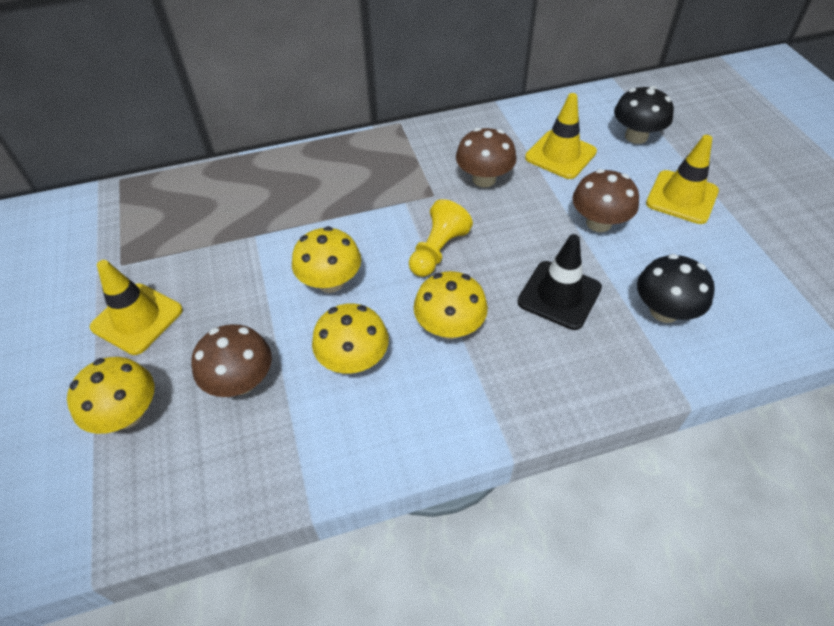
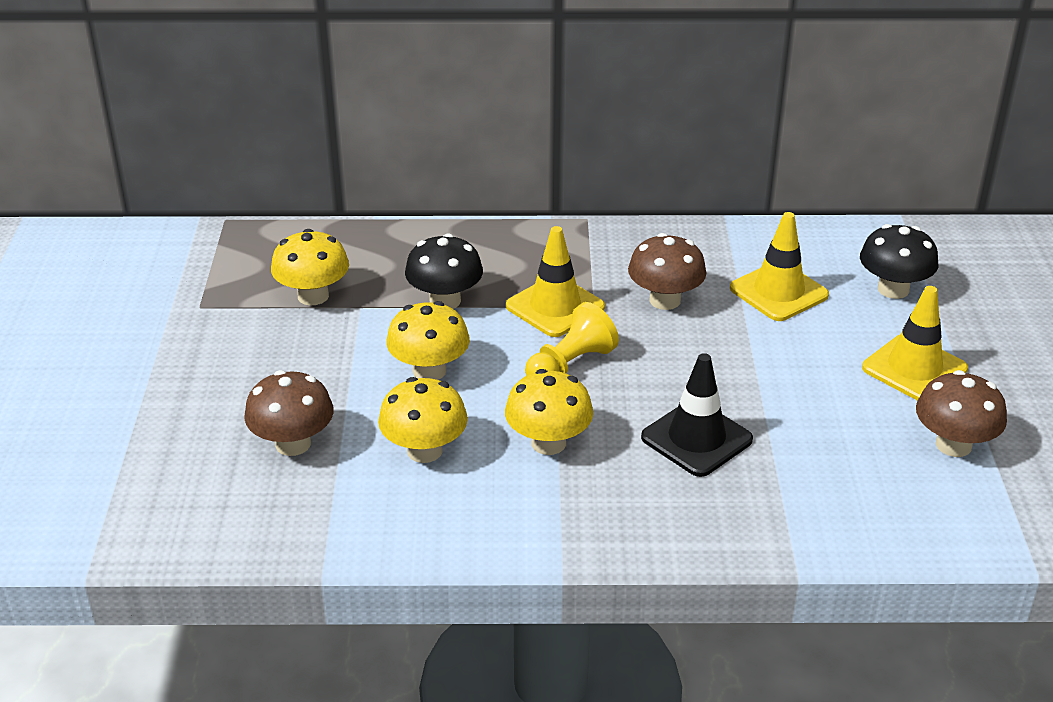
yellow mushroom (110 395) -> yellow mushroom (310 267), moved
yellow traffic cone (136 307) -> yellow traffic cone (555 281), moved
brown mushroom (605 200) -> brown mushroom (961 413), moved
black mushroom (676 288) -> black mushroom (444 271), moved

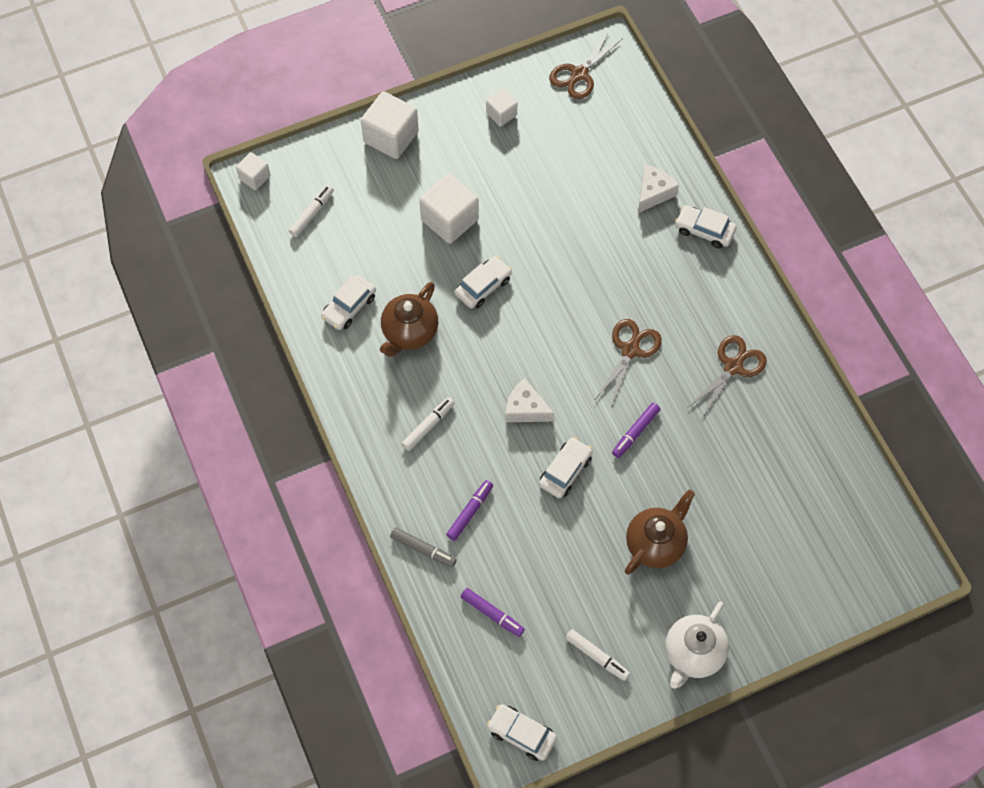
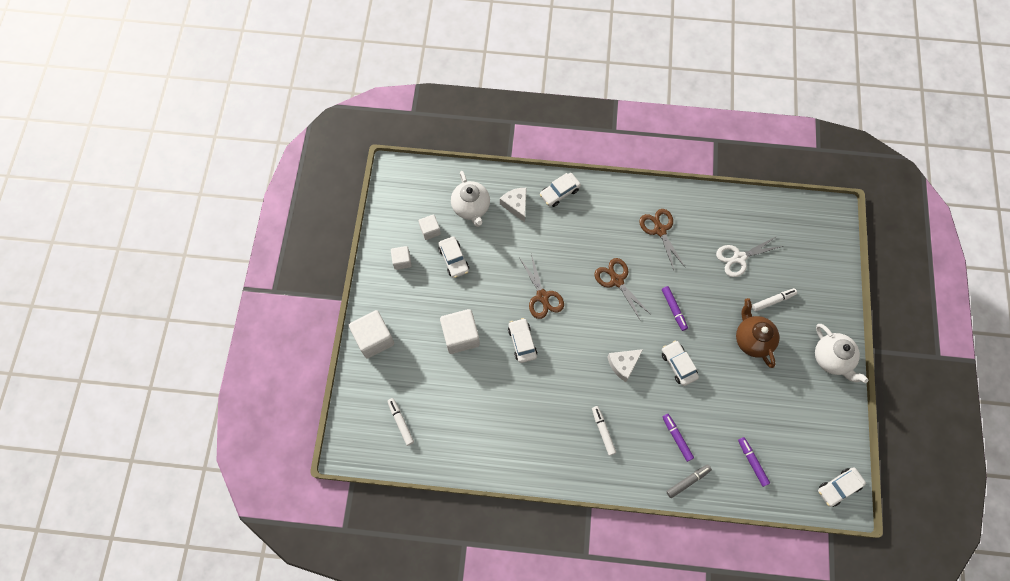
white cube (253 171) -> white cube (430 227), moved
white car (348 302) -> white car (453 257), moved
brown teapot (409 319) -> none
purple marker (493 612) -> purple marker (754 462), 90 degrees counterclockwise
brown scissors (586 65) -> brown scissors (542 286), moved
white marker (598 655) -> white marker (774 300), moved
none -> white teapot (470 199)
none -> white scissors (749 256)

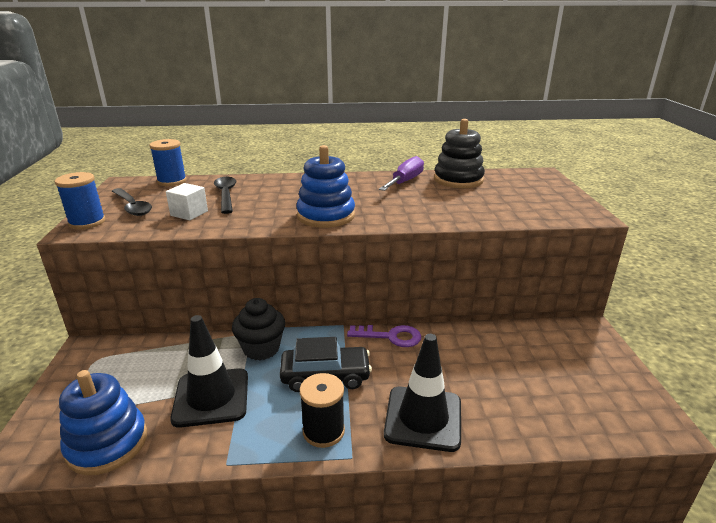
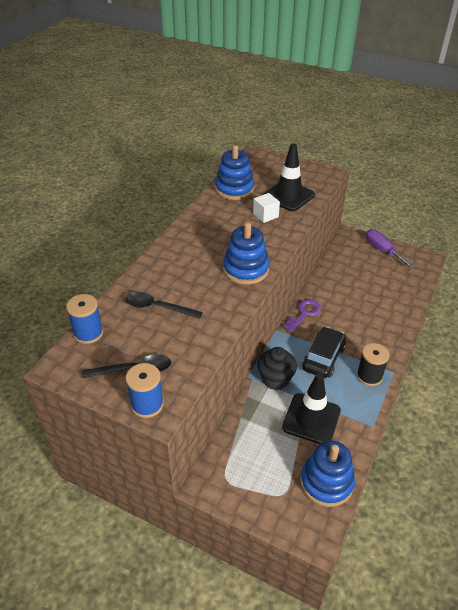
white cube (187 201) -> white cube (266 208), moved
purple screwdriver (401 173) -> purple screwdriver (390 248), moved
black traffic cone (422 393) -> black traffic cone (289 177), moved
black stacking toy (459 153) -> blue stacking toy (234 172)

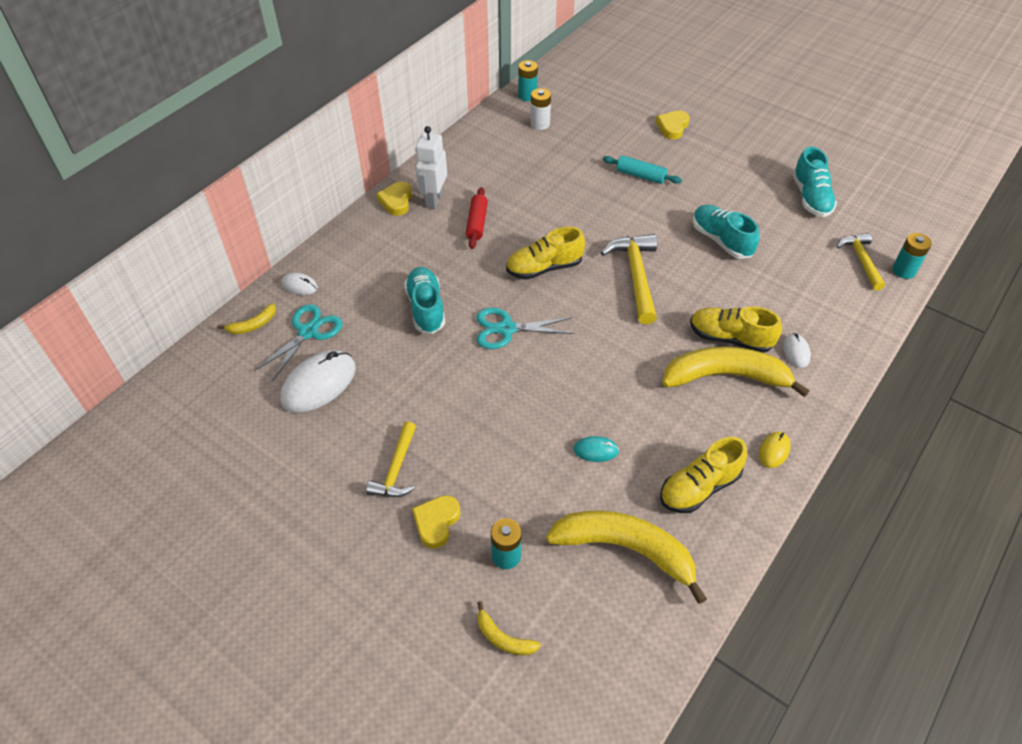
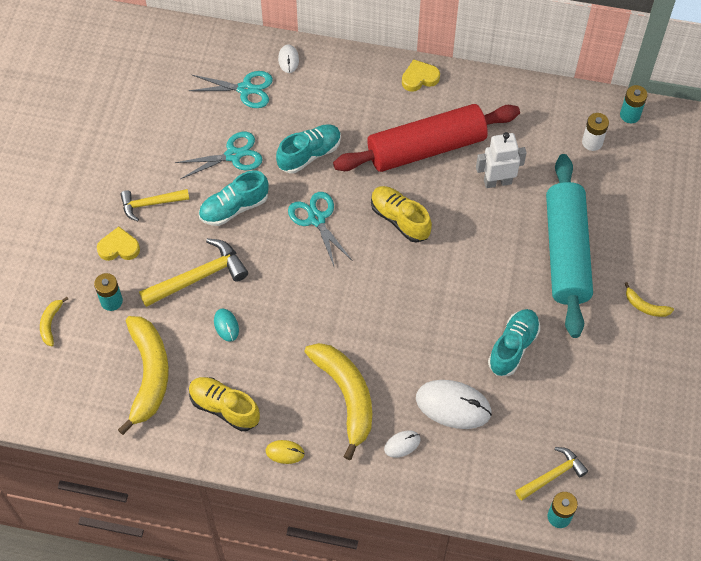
yellow banana (247 318) -> yellow banana (649 299), moved
white mouse (318 381) -> white mouse (454 404), moved
white robot (431 167) -> white robot (501 160), moved
red rolling pin (477 218) -> red rolling pin (426 138), x2.36
yellow hammer (629 279) -> yellow hammer (193 272), moved
turquoise rolling pin (642 169) -> turquoise rolling pin (569 246), x2.36
yellow heart (673 124) -> none
yellow shoe (736 329) -> none
turquoise shoe (814 181) -> turquoise shoe (234 198), moved
none -> turquoise scissors (219 155)

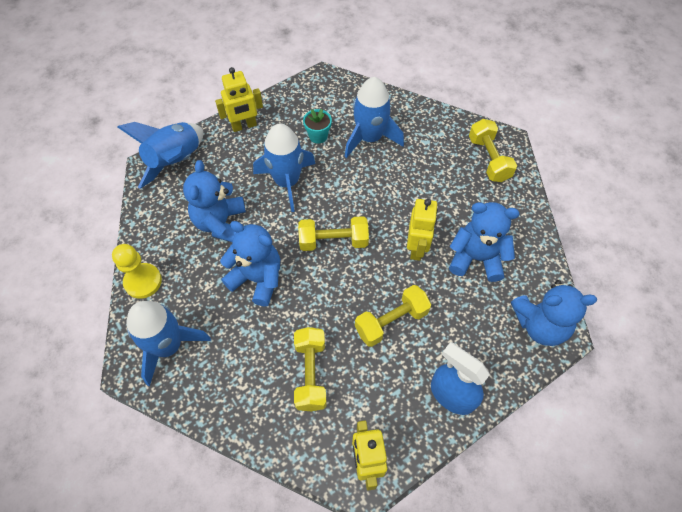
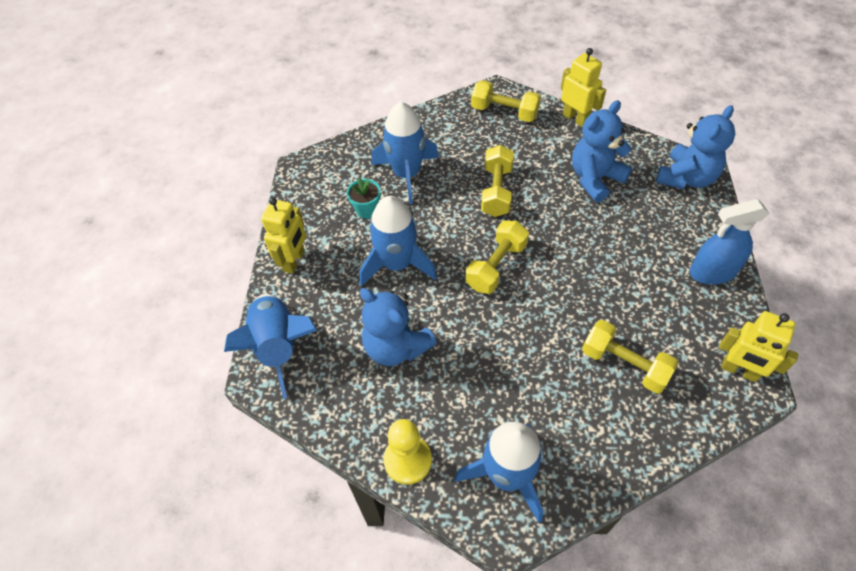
blue teddy bear (250 263) -> none
yellow dumbbell (393 316) -> yellow dumbbell (497 181), moved
yellow robot (422 230) -> yellow robot (583 87), moved

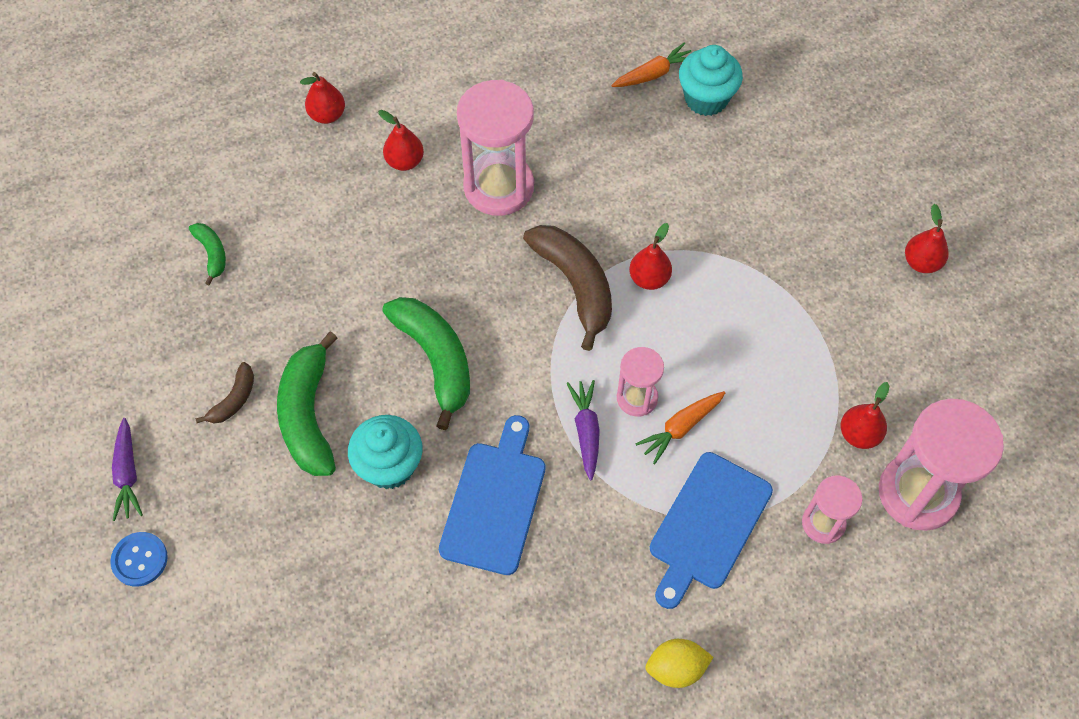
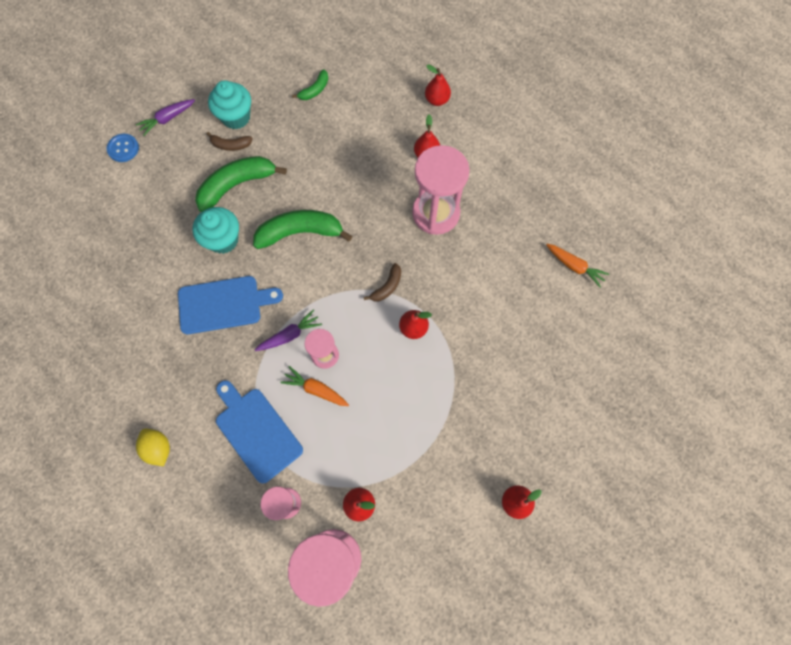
green banana (426 363) -> green banana (302 229), 135 degrees counterclockwise
brown banana (567 288) -> brown banana (382 282), x0.50
blue cutting board (711 530) -> blue cutting board (259 431), 45 degrees clockwise
turquoise cupcake (711 80) -> turquoise cupcake (229 104), moved

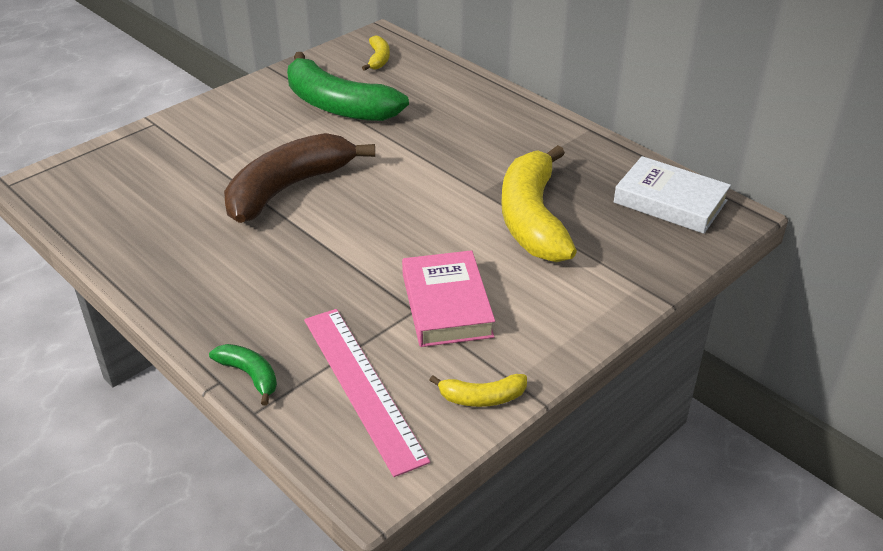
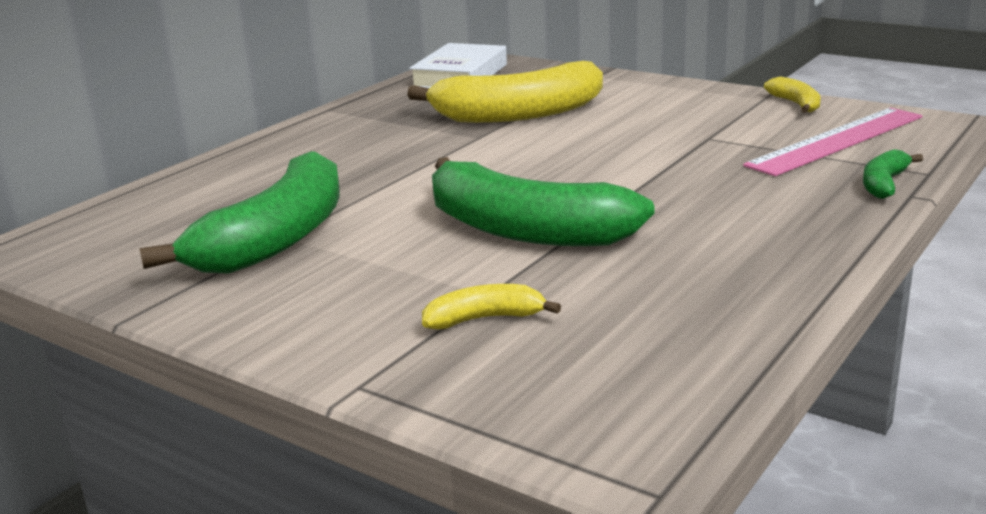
brown banana (299 178) -> green banana (543 201)
yellow banana (376 53) -> yellow banana (491 306), moved
pink book (448 298) -> none

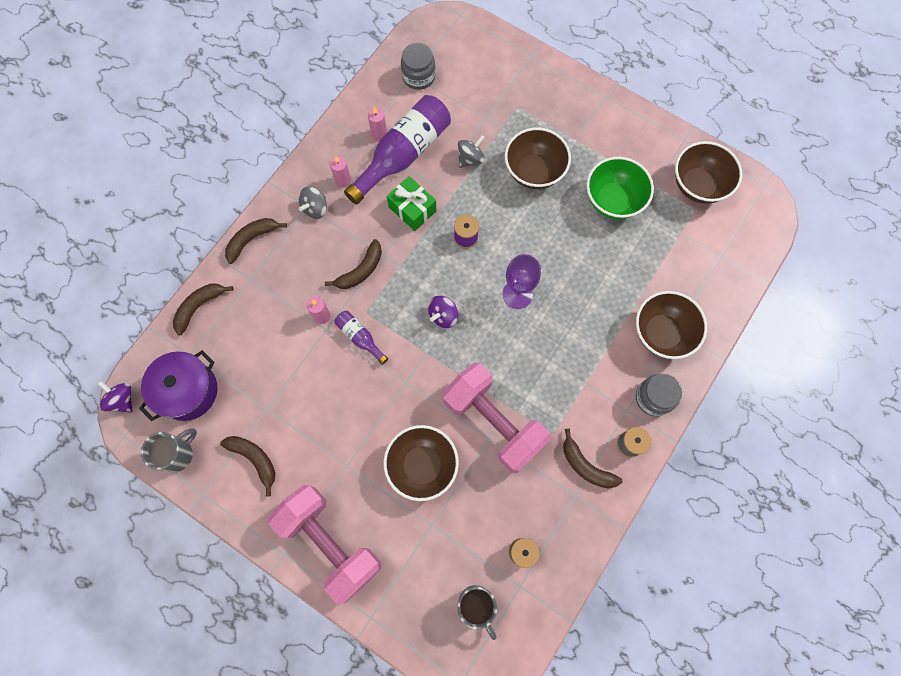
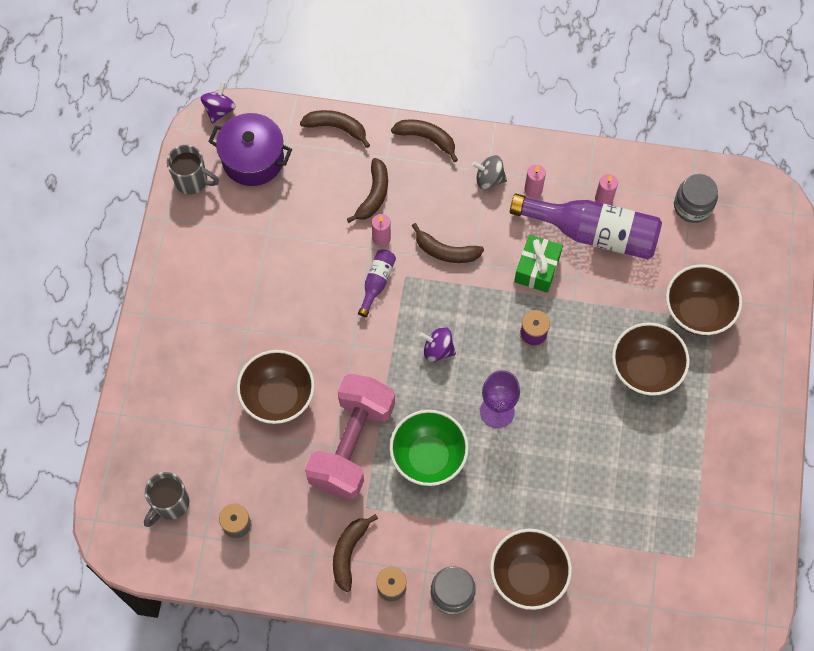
brown banana (247 466) -> brown banana (367 190), moved
pink dumbbell (324 544) -> none
grey spinning top (471 151) -> none
green bowl (620 188) -> green bowl (429 448), moved
brown bowl (708 172) -> brown bowl (704 300), moved

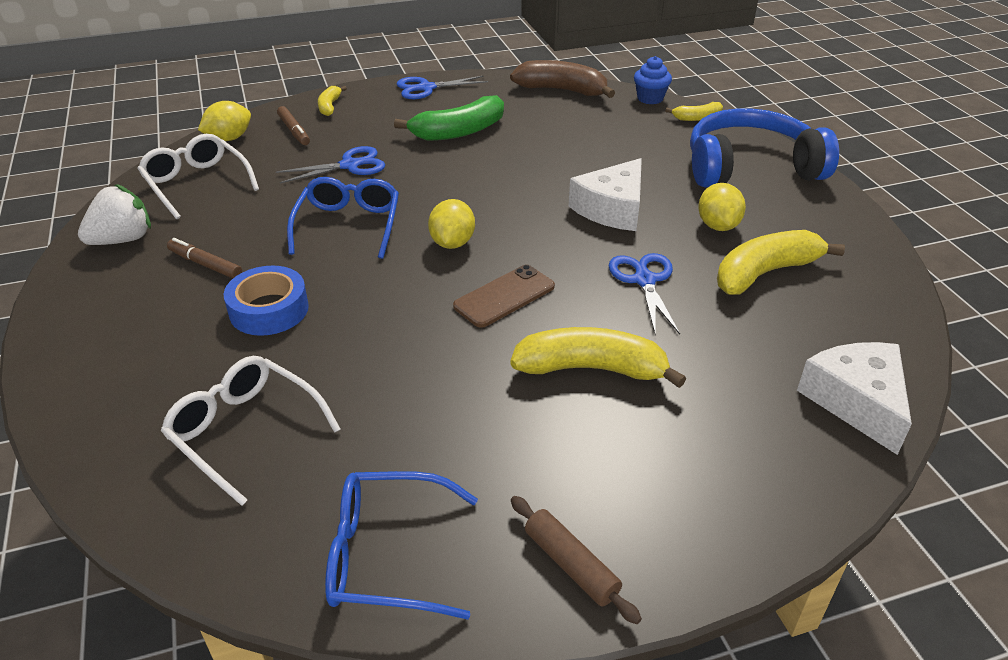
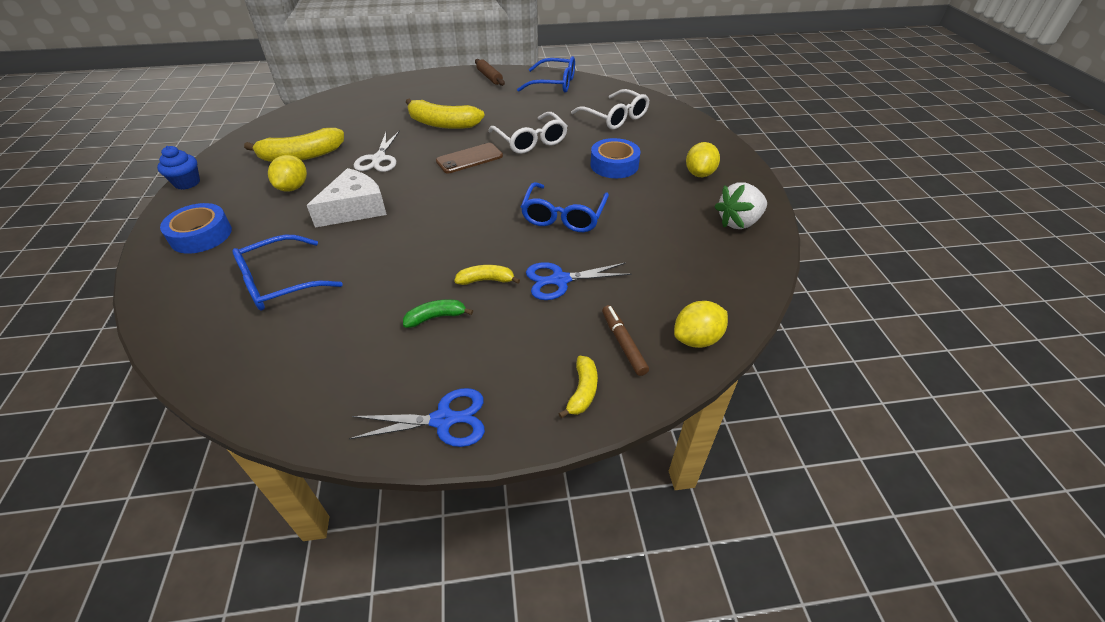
white glasses (198 176) -> white glasses (528 133), moved
brown marker (204 258) -> none
green banana (449 118) -> green banana (438 313), x0.52
yellow lemon (451 224) -> yellow lemon (703 159), moved
brown banana (562 79) -> none
blue scissors (644 293) -> white scissors (377 151)
blue cupcake (653 80) -> blue cupcake (178 168), moved
yellow banana (694 111) -> yellow banana (487 275), moved
blue headphones (764 148) -> blue tape (196 228)
white cheese (854 398) -> none
none -> blue glasses (287 273)

